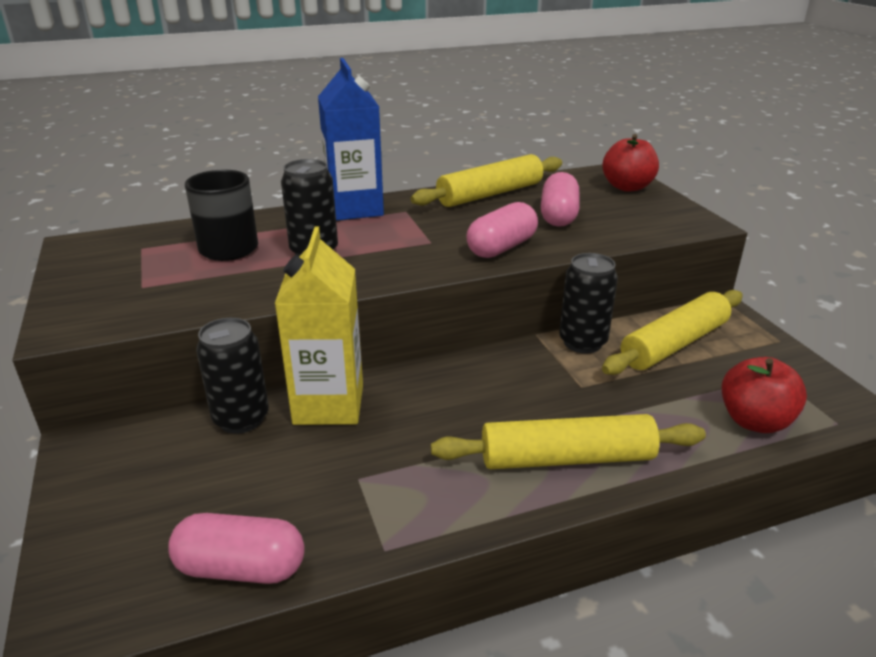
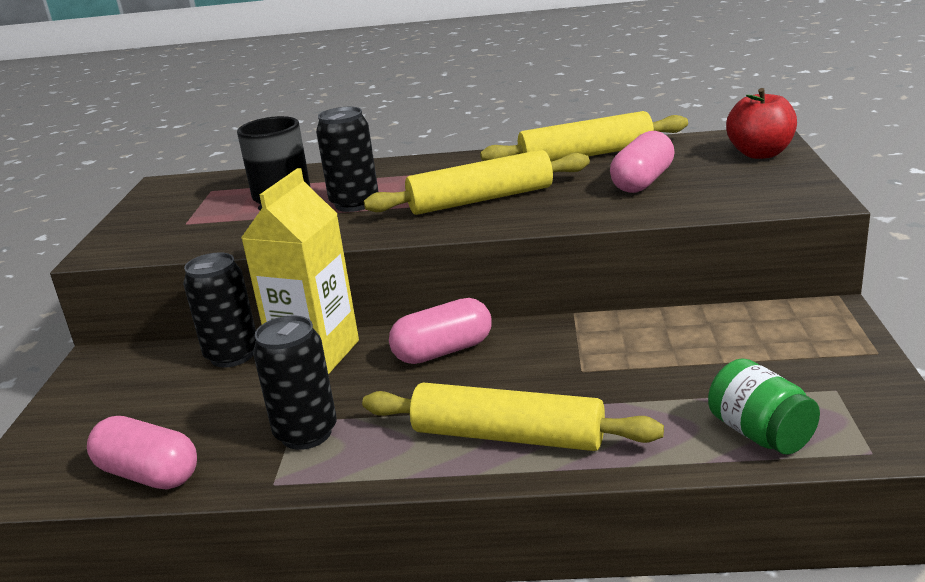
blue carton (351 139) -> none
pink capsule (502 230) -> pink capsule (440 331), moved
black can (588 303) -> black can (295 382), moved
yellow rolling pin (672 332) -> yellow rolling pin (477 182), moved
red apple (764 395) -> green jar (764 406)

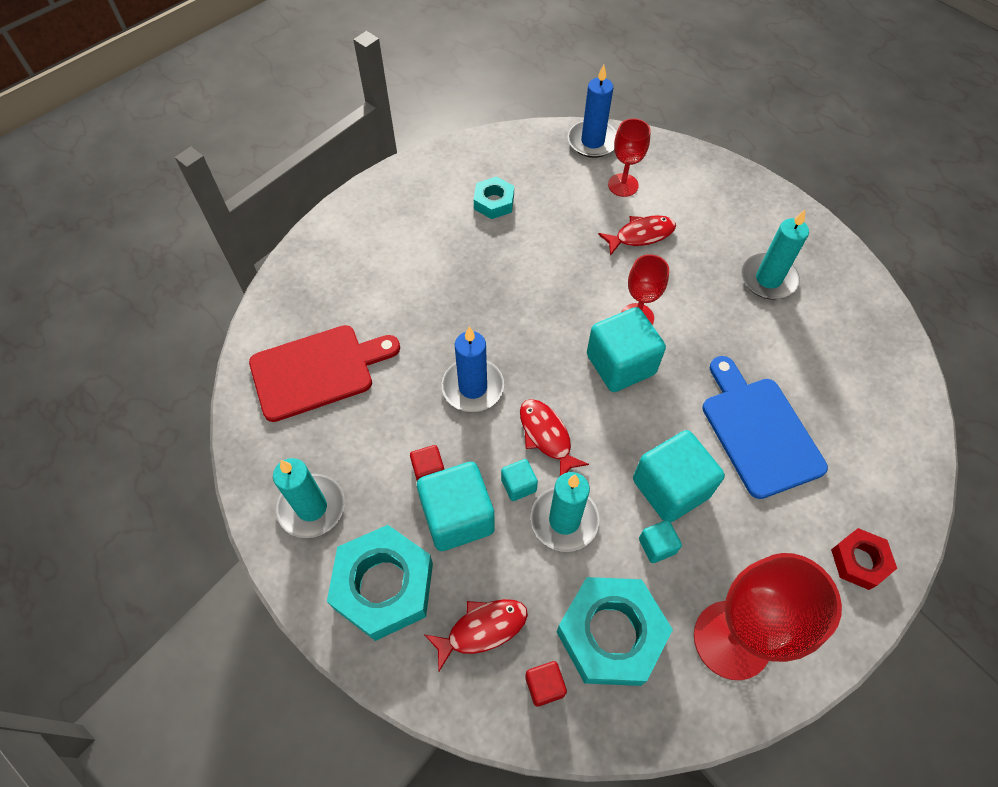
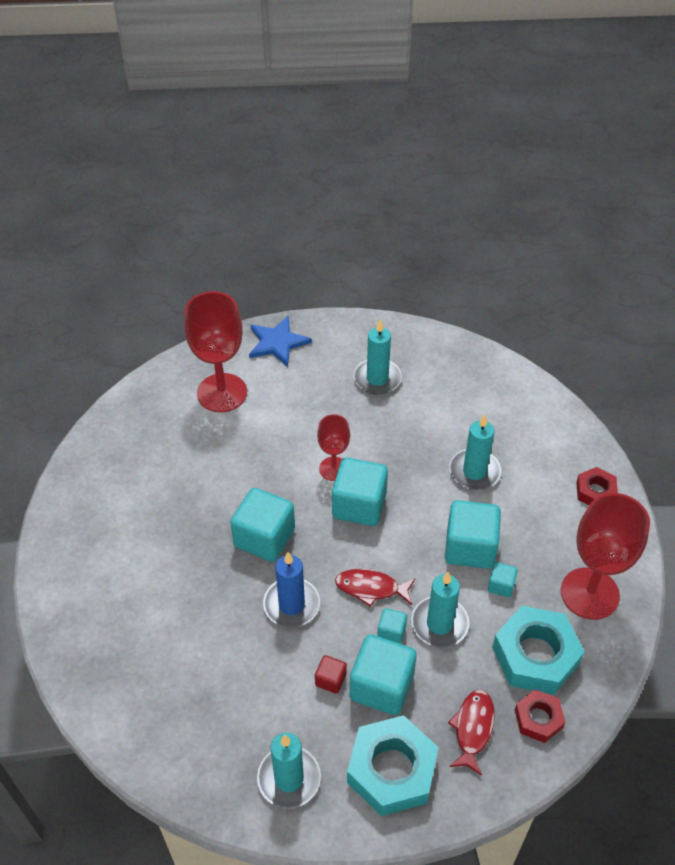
red cutting board (324 373) -> none
turquoise nut (494 197) -> none
red cube (546 684) -> red nut (540 716)
blue candle (592 111) -> none
red fish (637 235) -> none
red goblet (629 157) -> red goblet (215 351), x1.80
blue cutting board (765 427) -> turquoise candle (475 452)
none -> turquoise cube (262 525)
none -> blue star (280 341)

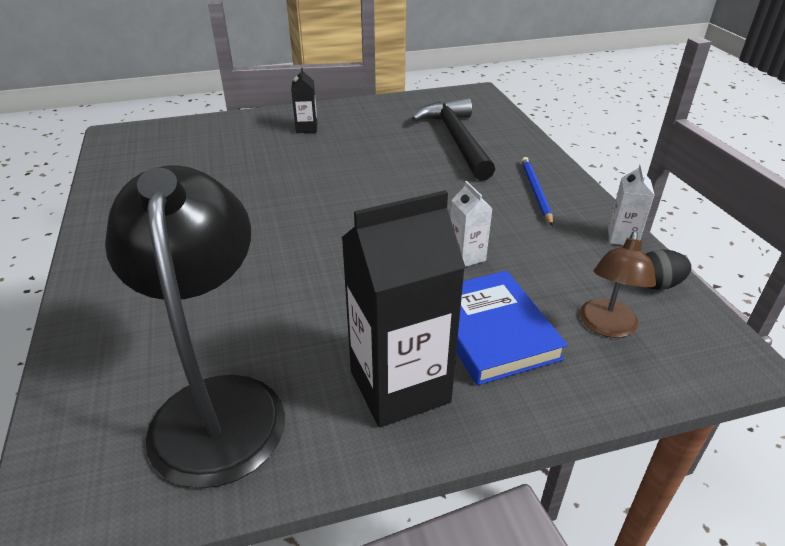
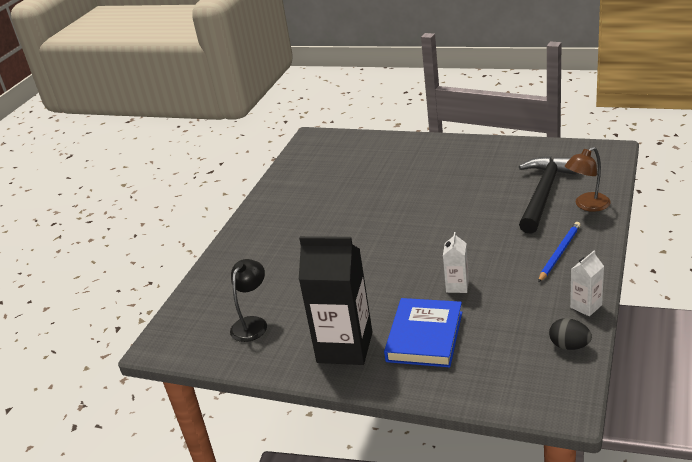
black lamp (195 326) -> black lamp (248 300), x0.50
black carton (304 100) -> none
brown lamp (618 284) -> brown lamp (588 179), moved

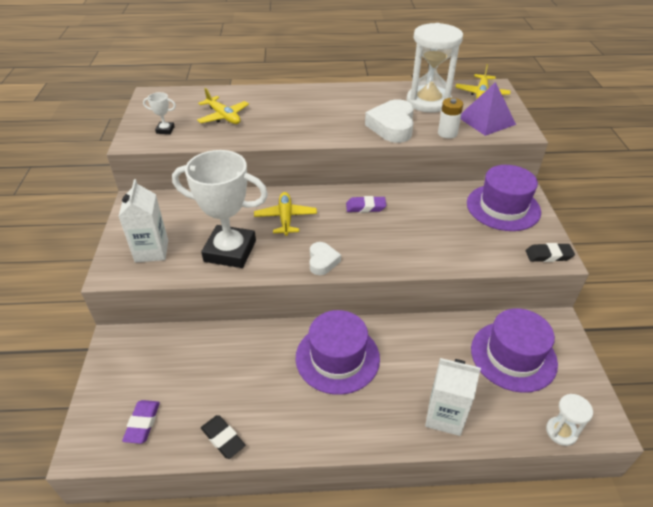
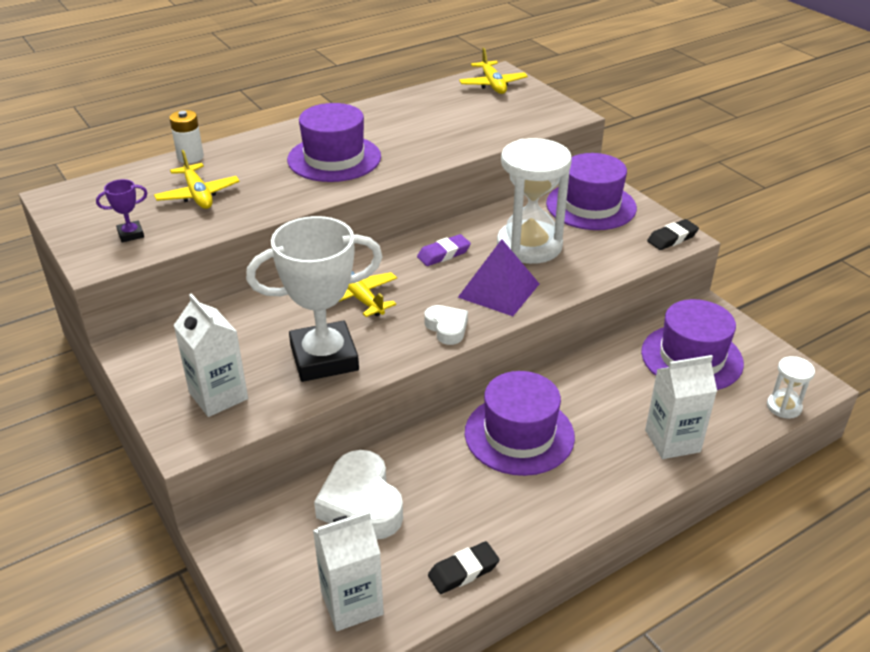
purple eraser (141 422) -> white carton (348 571)
white trophy (159 113) -> purple trophy (121 211)
yellow plane (223 106) -> yellow plane (197 179), 45 degrees clockwise
black eraser (223 437) -> black eraser (464 567), 45 degrees counterclockwise
white heart (389 121) -> white heart (358 495), moved
white hourglass (435 68) -> white hourglass (534 201), moved
white battery (450 118) -> white battery (186 136), moved
purple pyramid (488 109) -> purple pyramid (498 277), moved
none -> purple hat (334 142)

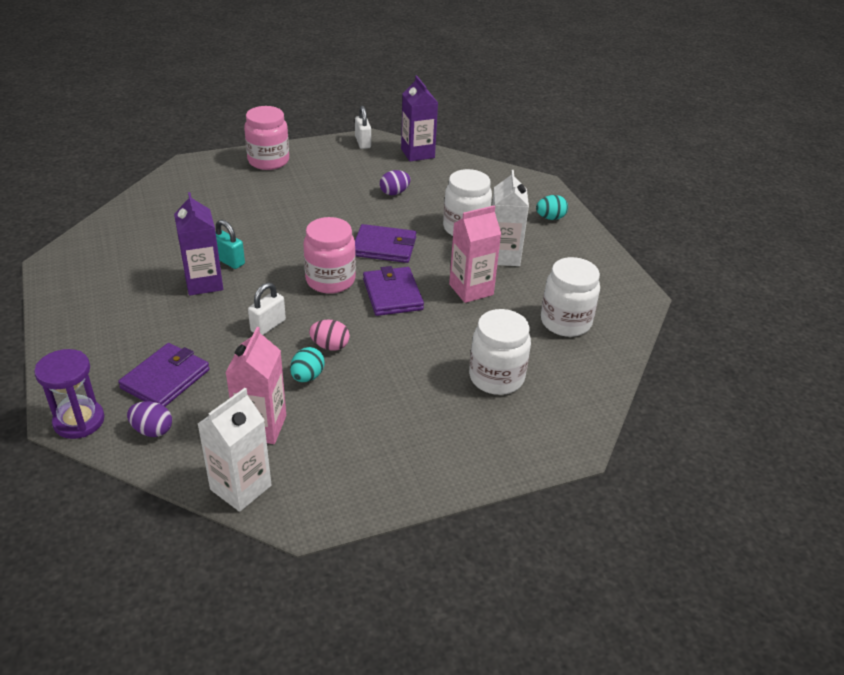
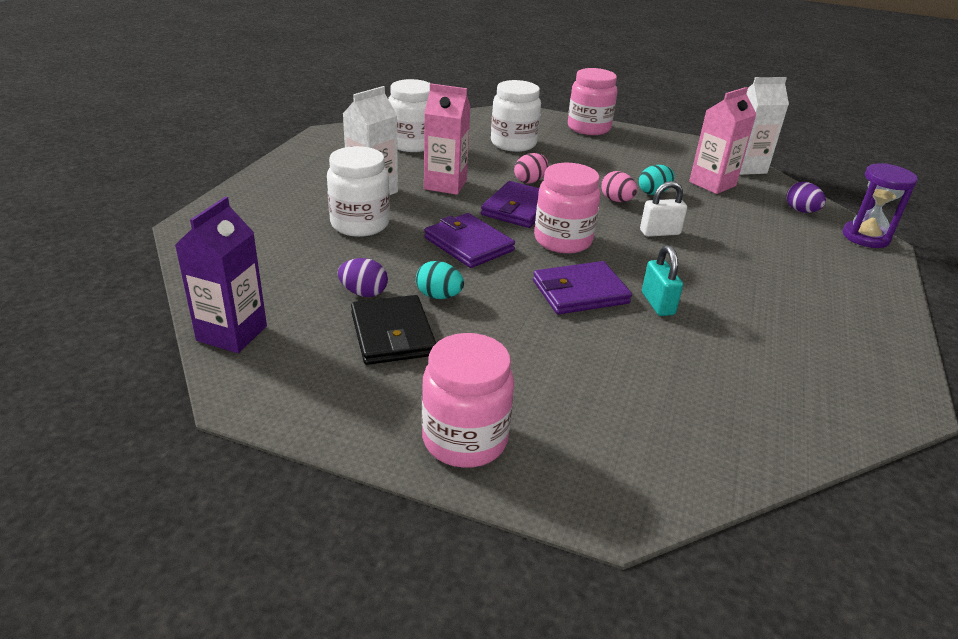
purple wallet (164 375) -> purple wallet (582 287), moved
purple carton (198 244) -> none
white padlock (363 127) -> none
turquoise egg (552 207) -> turquoise egg (440 280), moved
none -> black wallet (393 330)
none -> pink egg (531 168)
none -> pink jar (592 101)

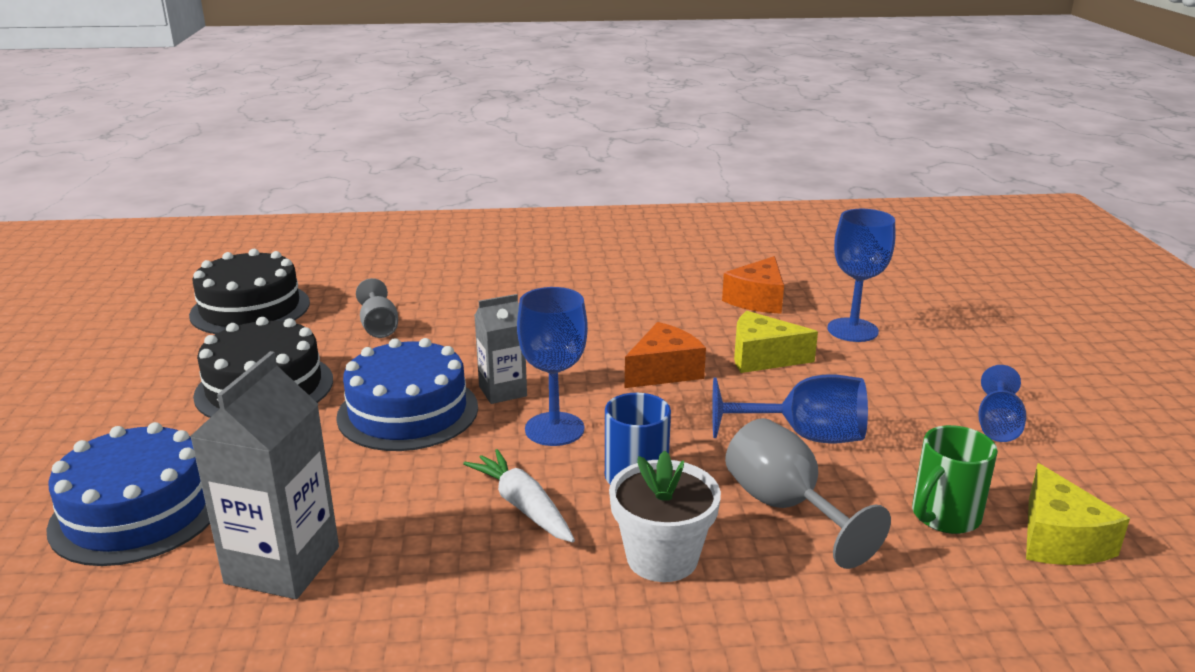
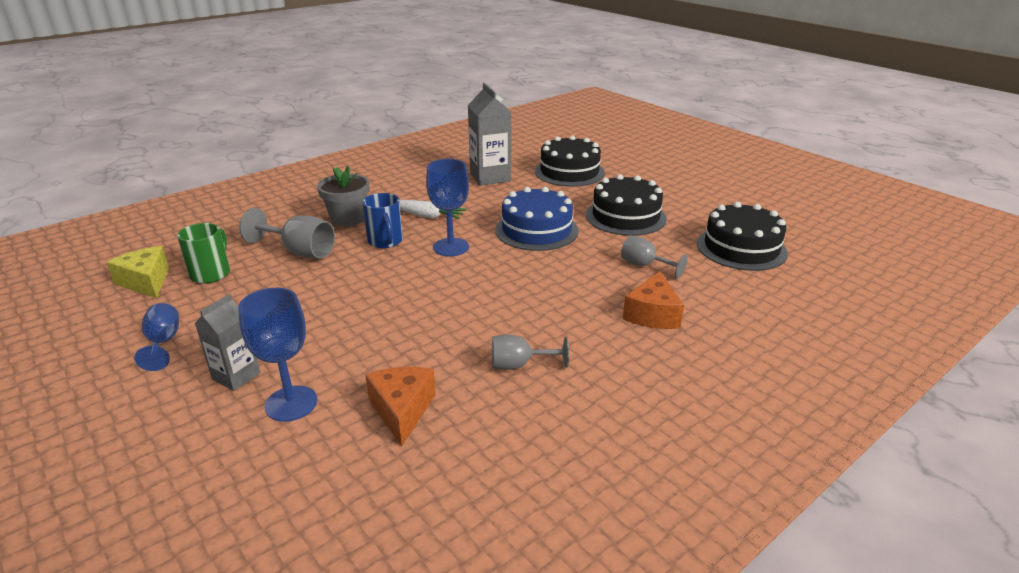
blue cake (128 494) -> black cake (570 161)
grey carton (500 349) -> grey carton (227 342), moved
white flower pot (665 516) -> grey flower pot (343 196)
orange cheese (665 355) -> orange cheese (653 300), moved
blue goblet (790 408) -> none
yellow cheese (776 342) -> none
none -> grey goblet (530 352)

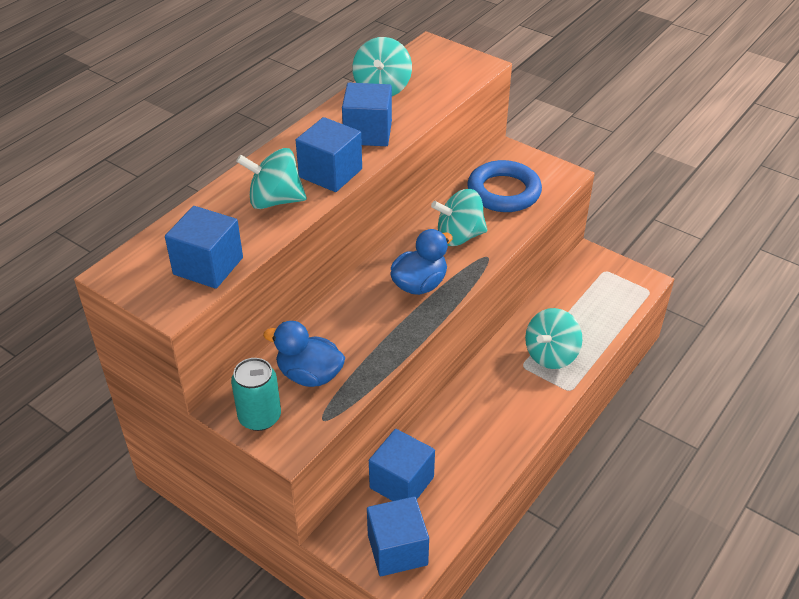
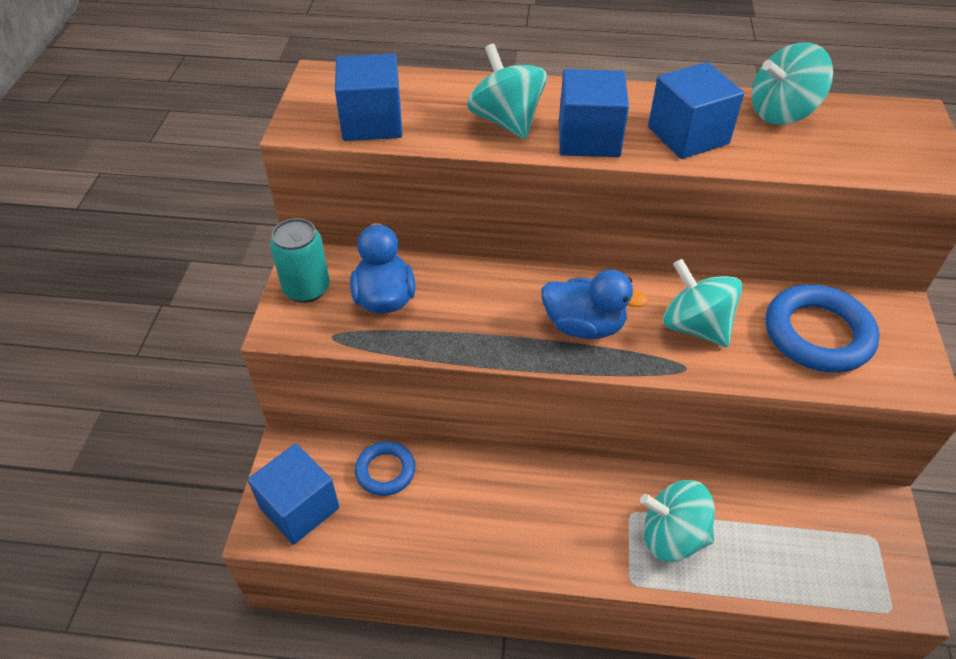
blue cube (402 465) -> blue ring (385 468)

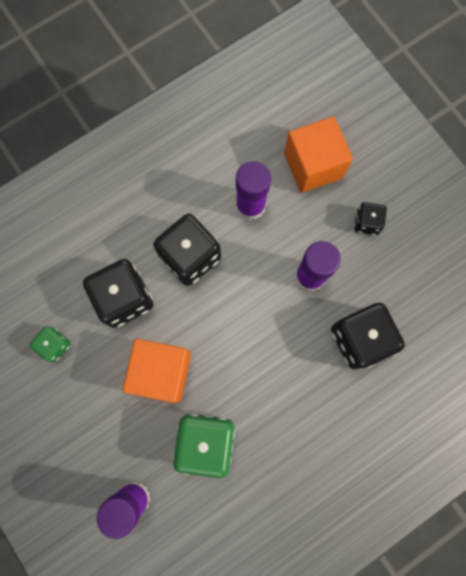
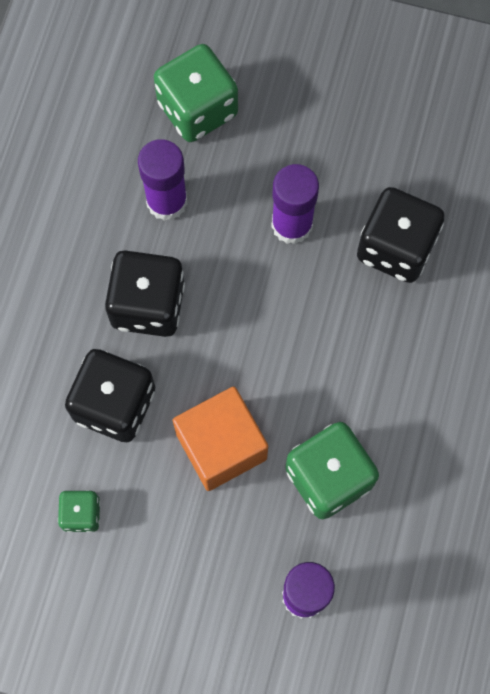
orange cube (318 154) -> green dice (196 93)
black dice (370 218) -> none

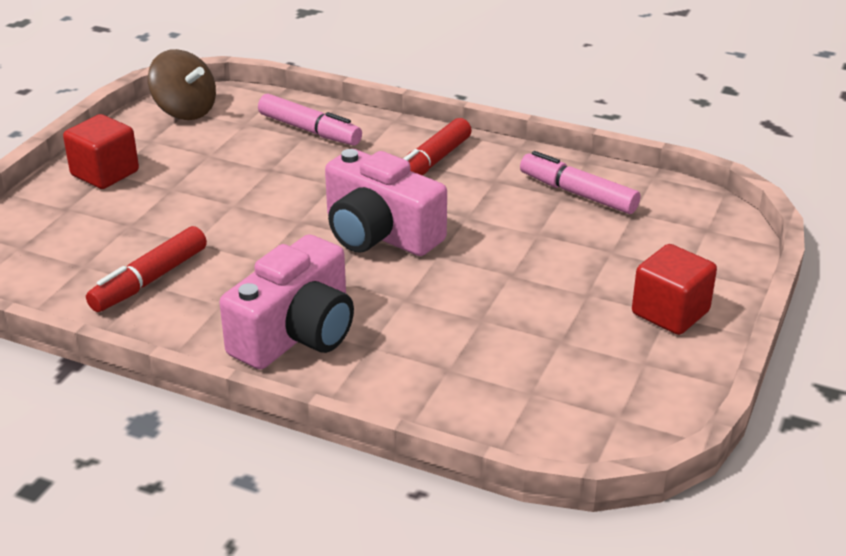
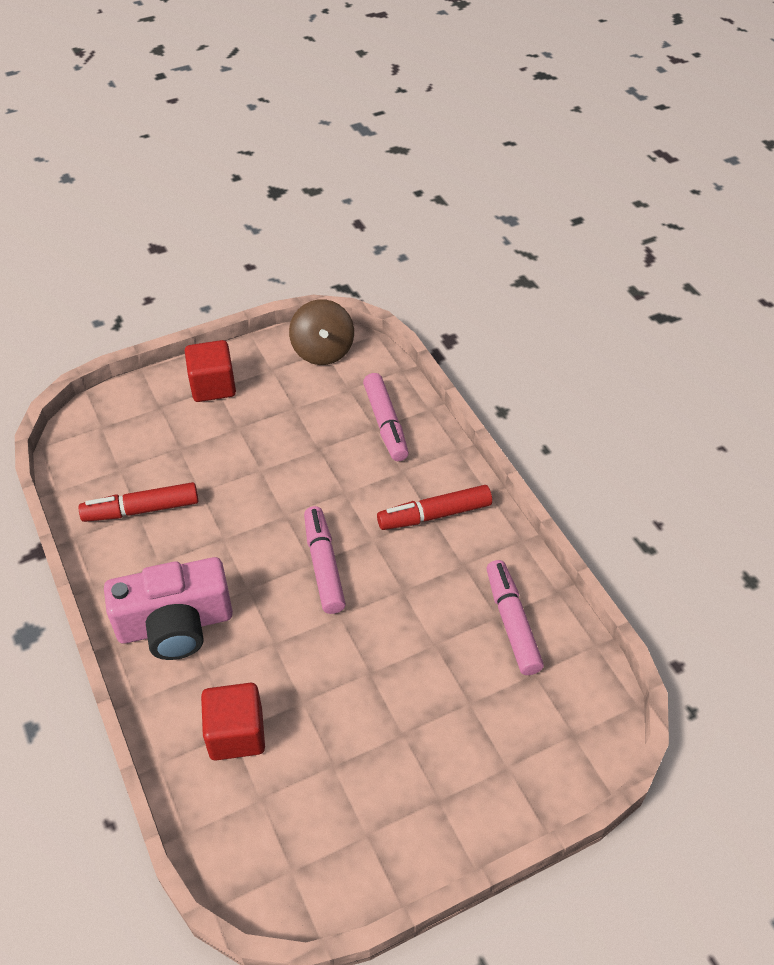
pink camera (386 202) -> pink marker (325 560)
red cube (674 289) -> red cube (233 722), moved

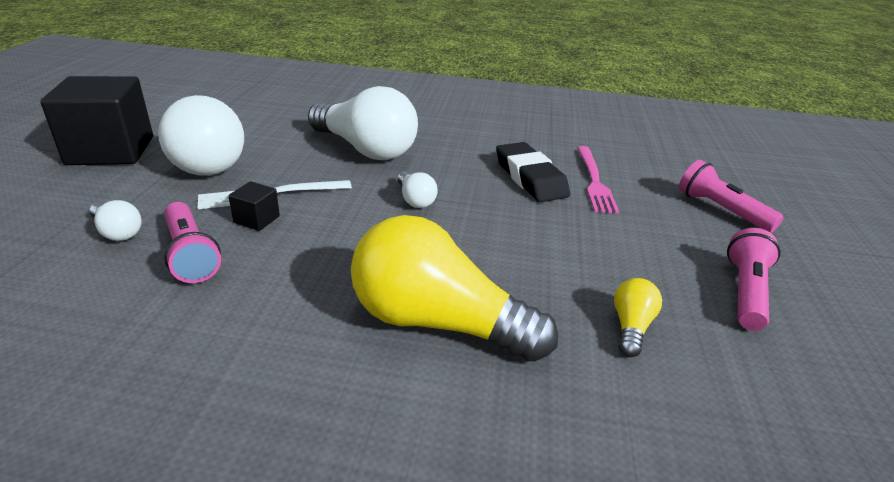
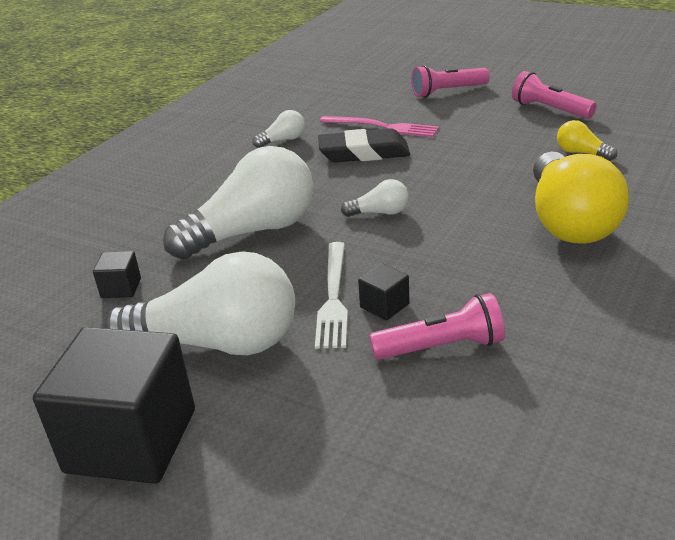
white light bulb (115 220) -> white light bulb (279 129), moved
yellow light bulb (454 288) -> yellow light bulb (581 197), 45 degrees counterclockwise
none -> black cube (117 274)

